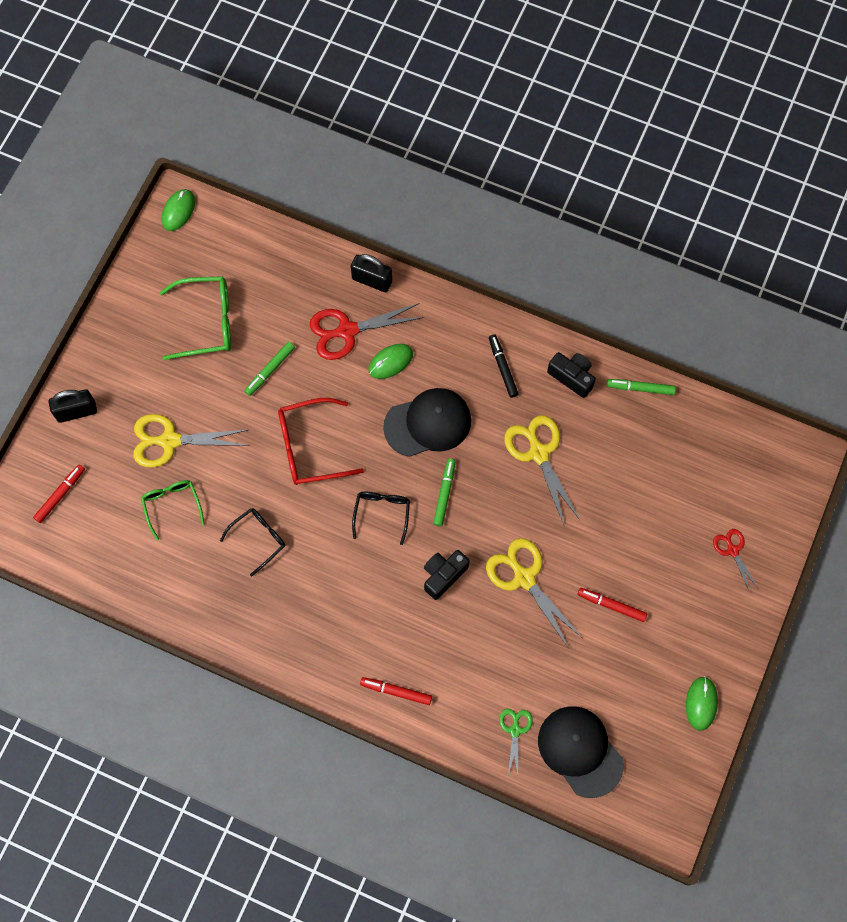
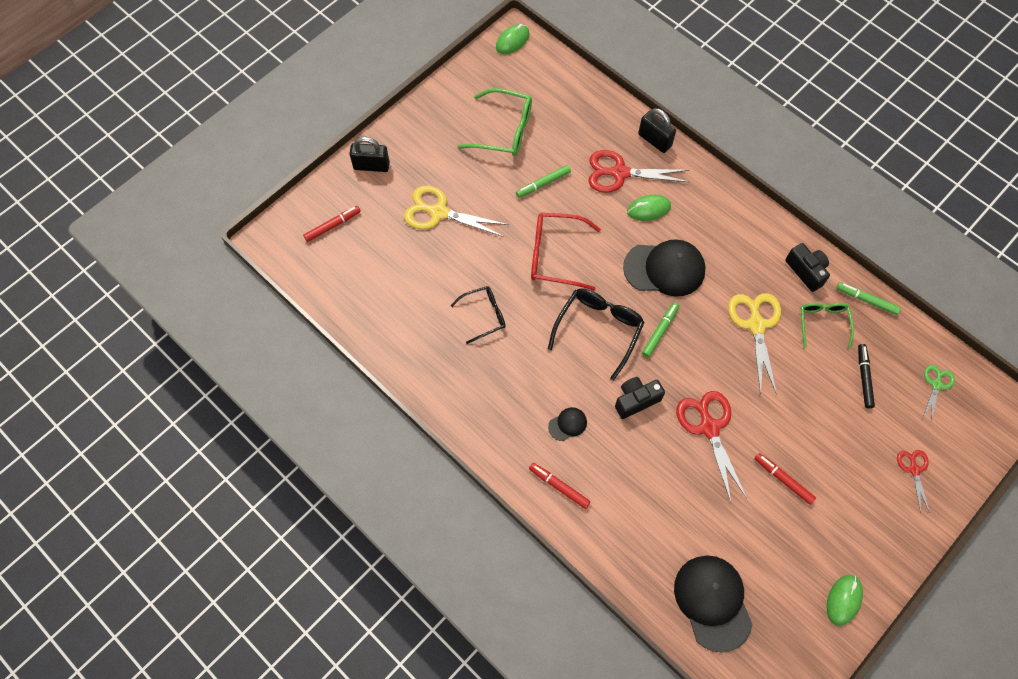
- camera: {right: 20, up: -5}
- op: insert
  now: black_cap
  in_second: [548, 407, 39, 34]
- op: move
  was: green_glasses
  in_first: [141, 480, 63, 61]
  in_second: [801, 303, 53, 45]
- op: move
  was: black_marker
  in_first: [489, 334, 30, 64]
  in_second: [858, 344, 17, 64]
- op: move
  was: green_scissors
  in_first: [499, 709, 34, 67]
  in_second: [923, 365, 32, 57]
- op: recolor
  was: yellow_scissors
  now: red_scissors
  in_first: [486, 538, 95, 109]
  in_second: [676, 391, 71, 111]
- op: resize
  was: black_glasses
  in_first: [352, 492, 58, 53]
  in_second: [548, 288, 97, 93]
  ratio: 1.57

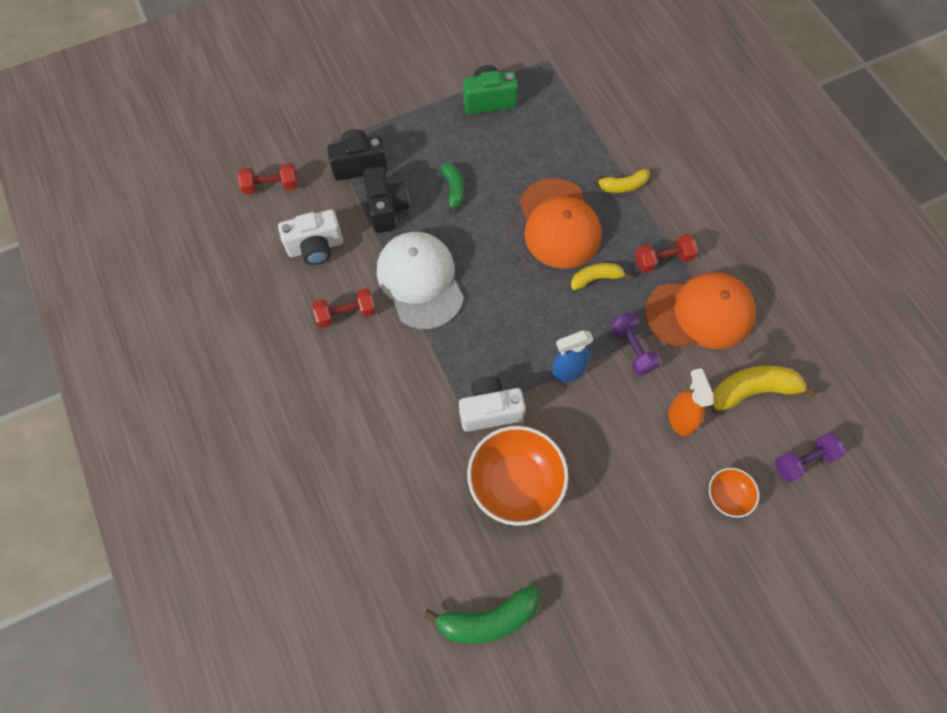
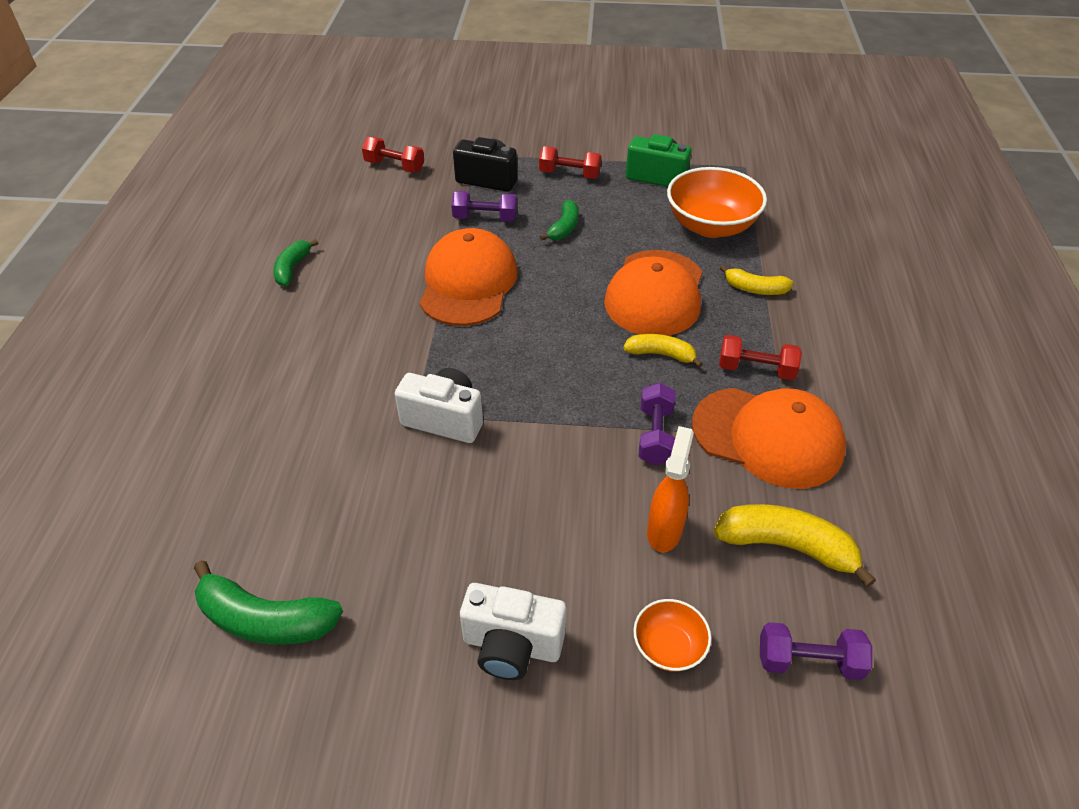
- camera: {right: 30, up: -20}
- op: delete
  was: blue_spray_bottle
  in_first: [552, 330, 42, 52]
- op: insert
  now: green_banana
  in_second: [273, 239, 45, 47]
- op: move
  was: white_camera
  in_first: [278, 210, 65, 55]
  in_second: [460, 583, 107, 97]
- op: move
  was: red_dumbbell
  in_first: [312, 288, 64, 40]
  in_second: [539, 146, 62, 33]
- op: move
  was: orange_bowl
  in_first: [467, 426, 101, 100]
  in_second: [667, 167, 100, 71]
- op: replace
  was: black_camera
  now: purple_dumbbell
  in_first: [363, 166, 46, 67]
  in_second: [451, 191, 66, 31]
- op: recolor
  was: white_cap
  now: orange_cap
  in_first: [376, 232, 88, 97]
  in_second: [420, 228, 98, 98]

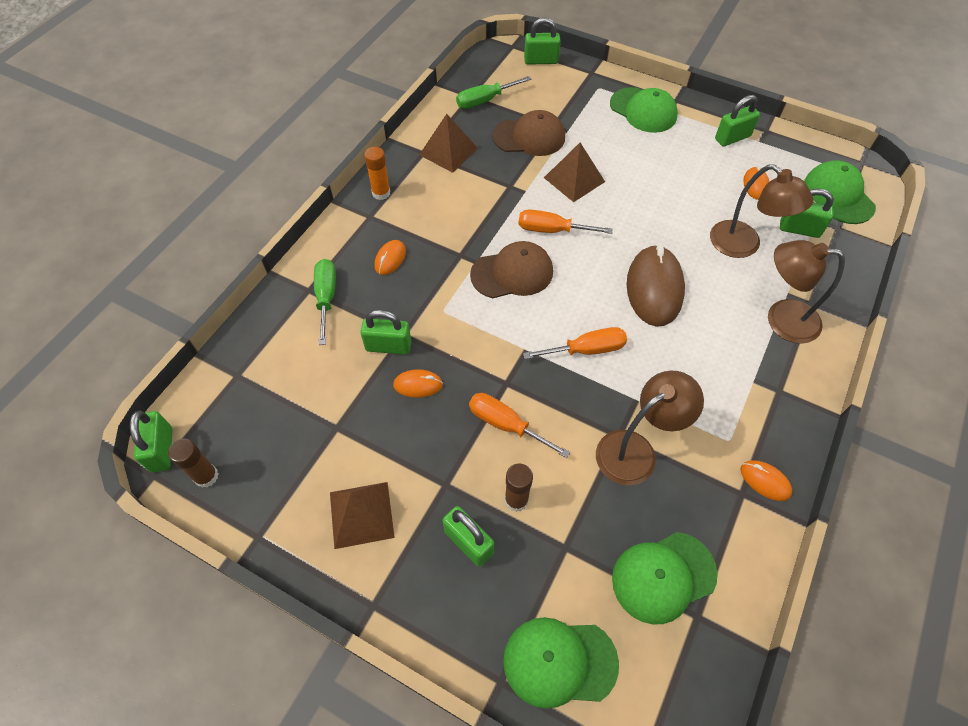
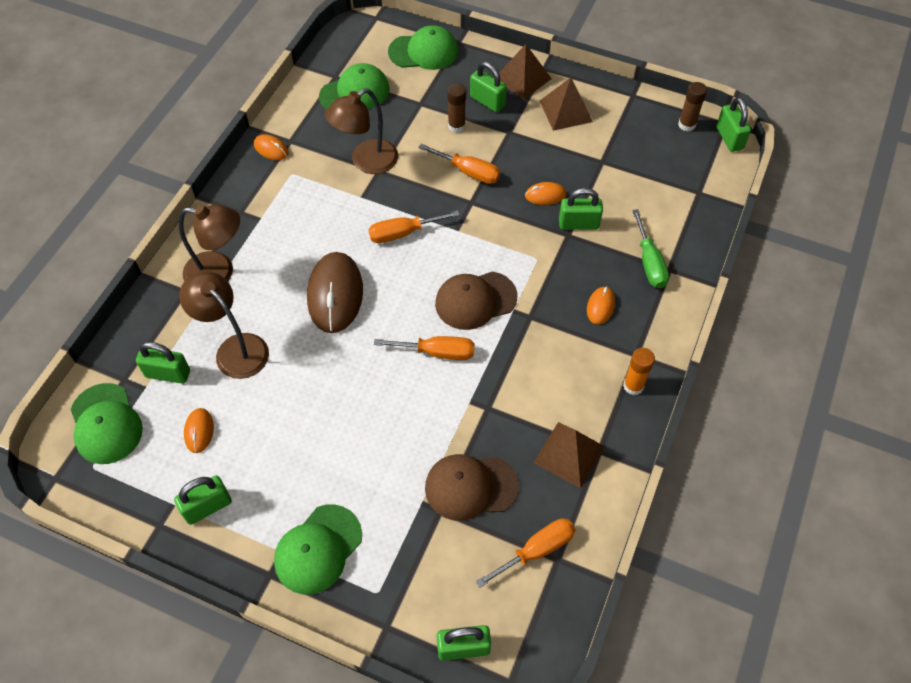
- camera: {right: 175, up: 0}
- op: move
  was: brown_pyramid
  in_first: [544, 143, 61, 59]
  in_second: [499, 44, 53, 56]
- op: recolor
  was: green_screwdriver
  now: orange_screwdriver
  in_first: [456, 76, 75, 33]
  in_second: [476, 518, 99, 70]
- op: rotate
  was: green_cap
  in_first: [610, 87, 68, 46]
  in_second: [274, 504, 88, 90]
  clockwise: -90

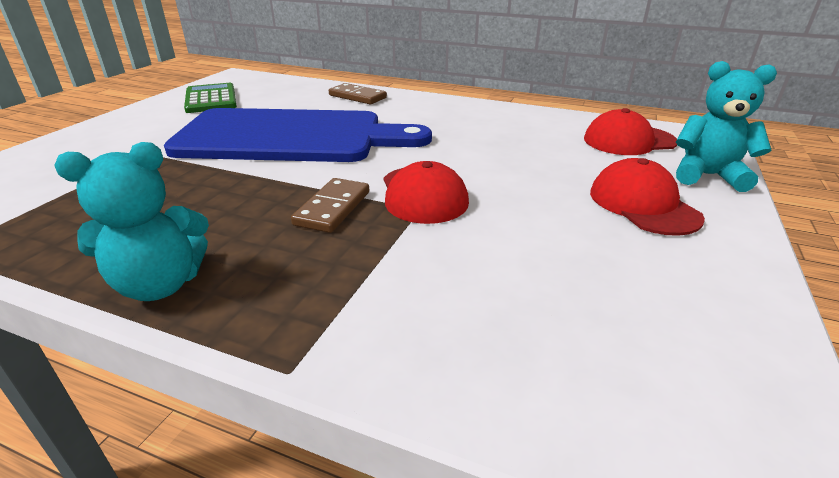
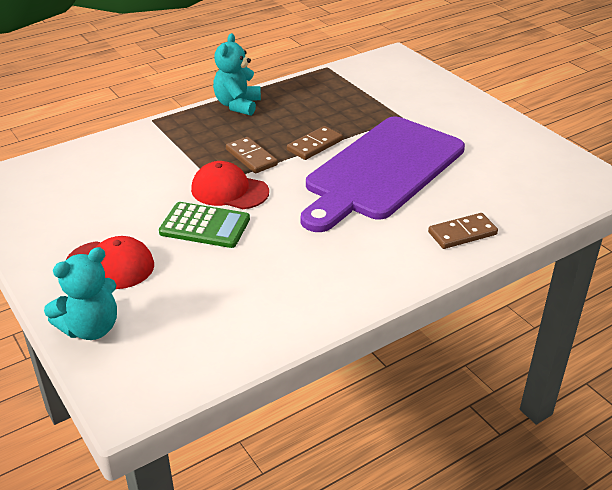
- camera: {right: 125, up: 5}
- op: delete
  was: red_cap
  in_first: [584, 108, 93, 47]
- op: insert
  now: brown_domino
  in_second: [287, 126, 56, 34]
- op: move
  was: green_calculator
  in_first: [184, 83, 53, 30]
  in_second: [159, 202, 91, 46]
- op: recolor
  was: blue_cutting_board
  now: purple_cutting_board
  in_first: [164, 108, 268, 54]
  in_second: [301, 117, 164, 115]

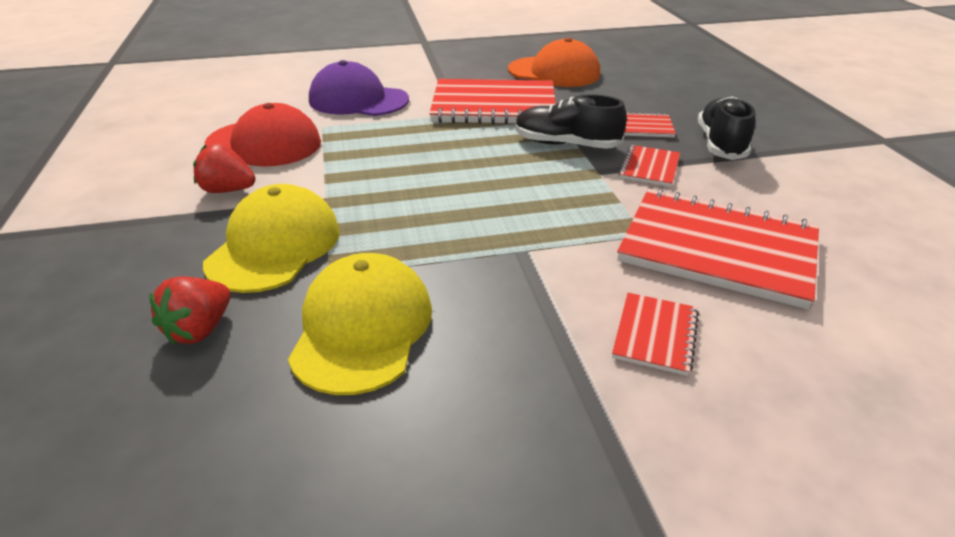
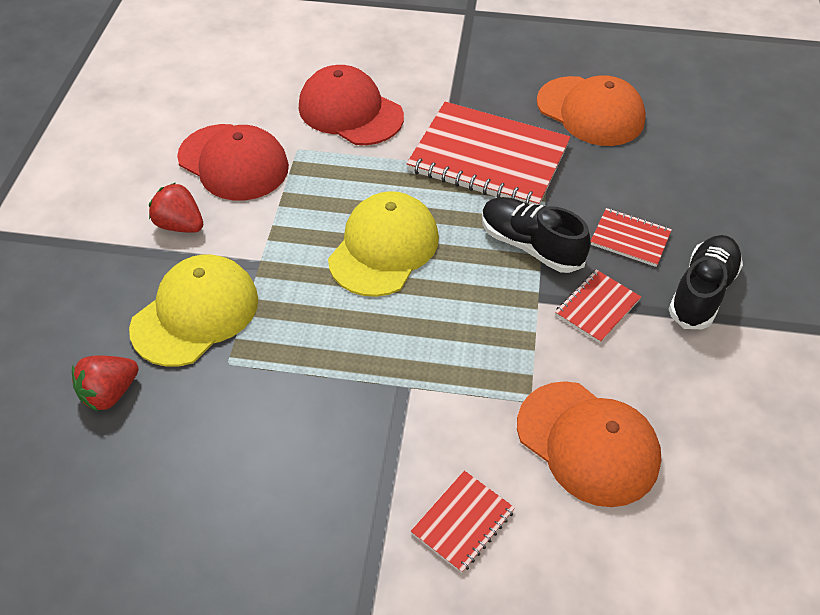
- camera: {right: 20, up: 15}
- op: move
  was: yellow_cap
  in_first: [288, 253, 144, 142]
  in_second: [328, 191, 111, 106]
- op: replace
  was: red_notebook
  now: orange_cap
  in_first: [617, 188, 202, 121]
  in_second: [517, 381, 144, 126]
- op: recolor
  was: purple_cap
  now: red_cap
  in_first: [309, 60, 100, 56]
  in_second: [299, 65, 105, 80]

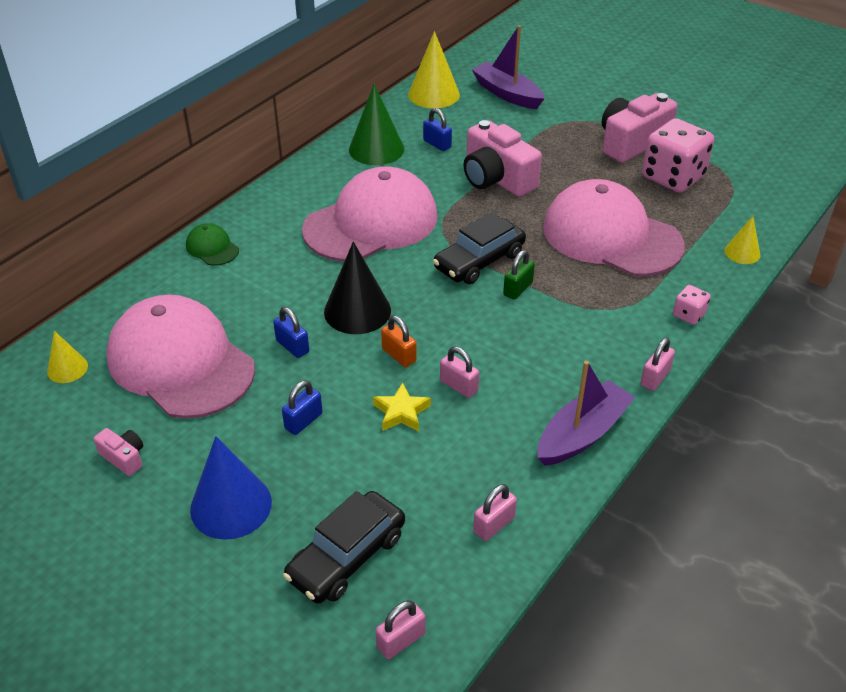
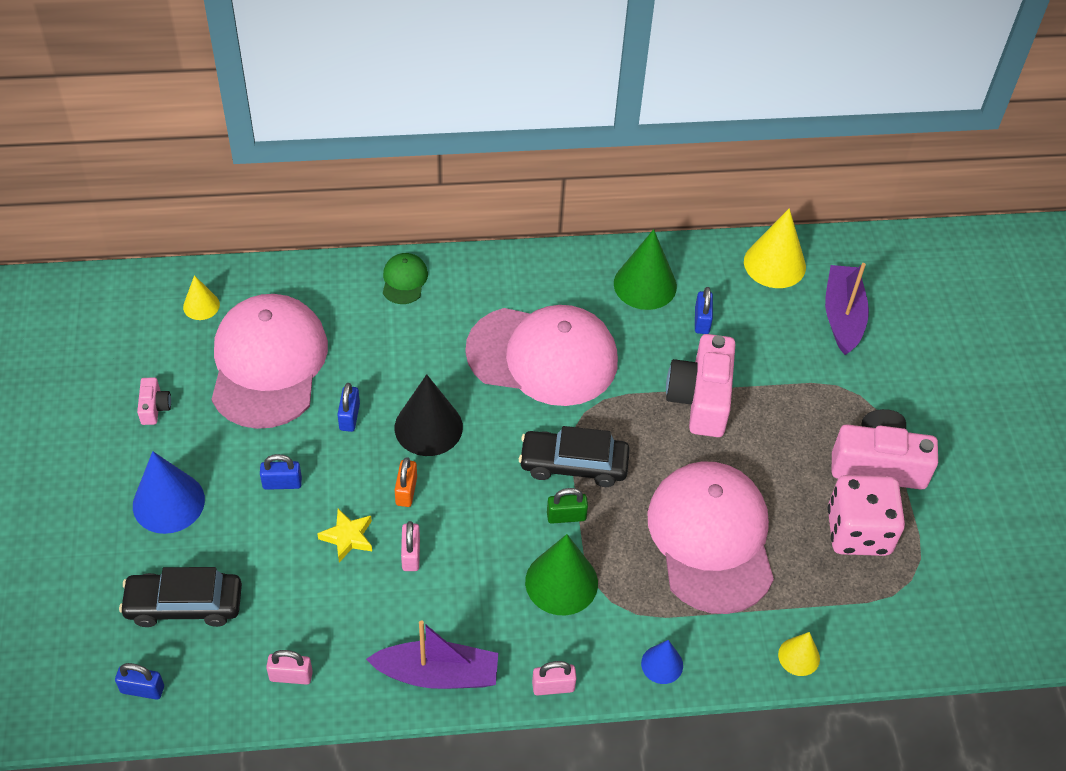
- camera: {right: 45, up: 10}
- op: insert
  now: green_cone
  in_second: [525, 534, 73, 81]
- op: replace
  was: pink_dice
  now: blue_cone
  in_first: [673, 285, 38, 40]
  in_second: [641, 640, 42, 44]
- op: recolor
  was: pink_padlock
  now: blue_padlock
  in_first: [376, 600, 49, 59]
  in_second: [115, 663, 49, 37]

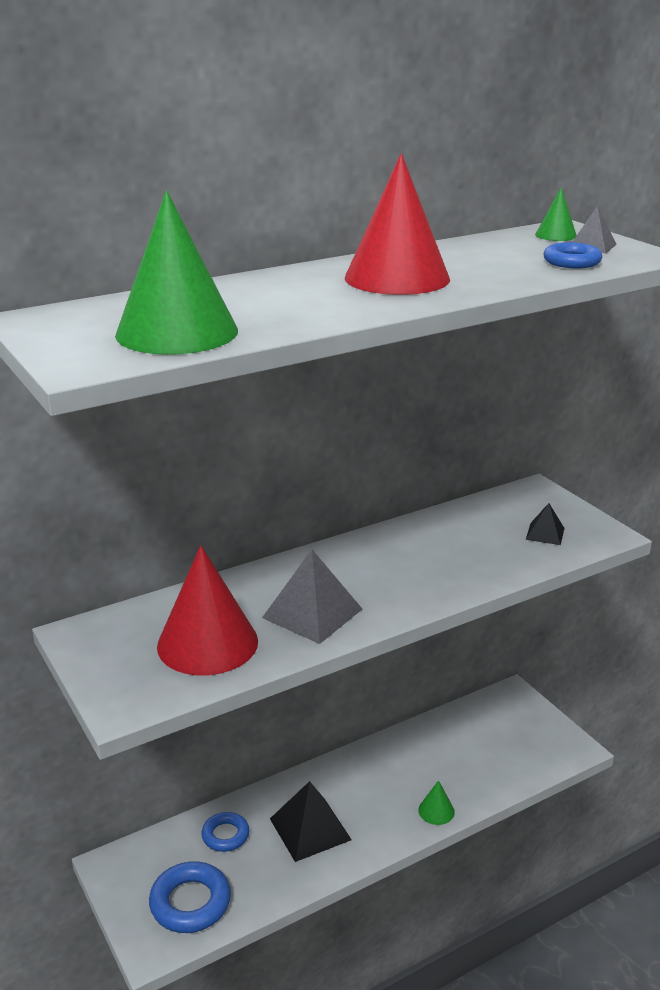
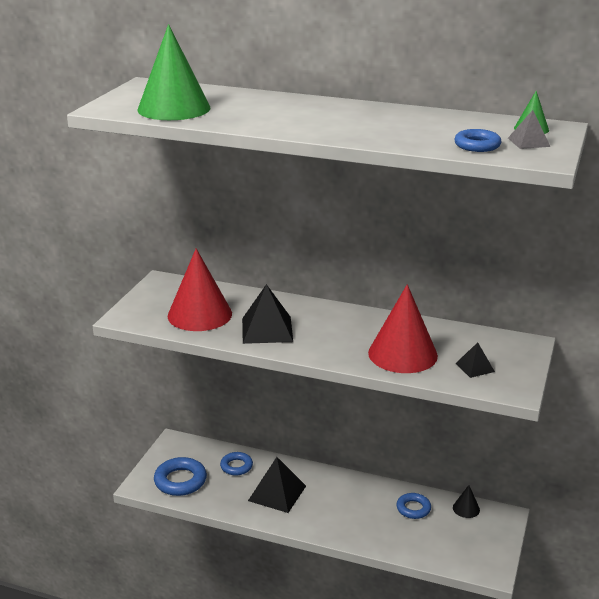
- camera: {right: 50, up: 0}
- op: delete
  was: green_cone
  in_first: [418, 780, 37, 45]
- op: insert
  now: blue_ring
  in_second: [396, 493, 35, 26]
- op: insert
  now: black_cone
  in_second: [453, 485, 27, 33]
- op: move
  was: red_cone
  in_first: [345, 153, 105, 142]
  in_second: [368, 284, 70, 89]
- op: recolor
  was: grey_pyramid
  now: black_pyramid
  in_first: [262, 550, 100, 94]
  in_second: [242, 284, 51, 60]

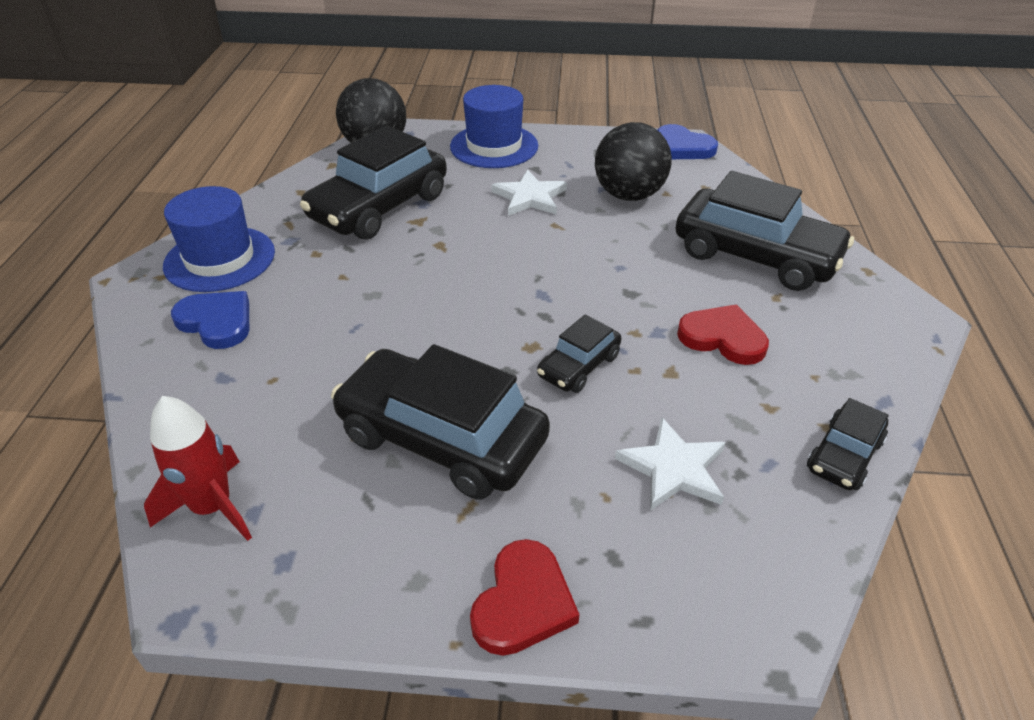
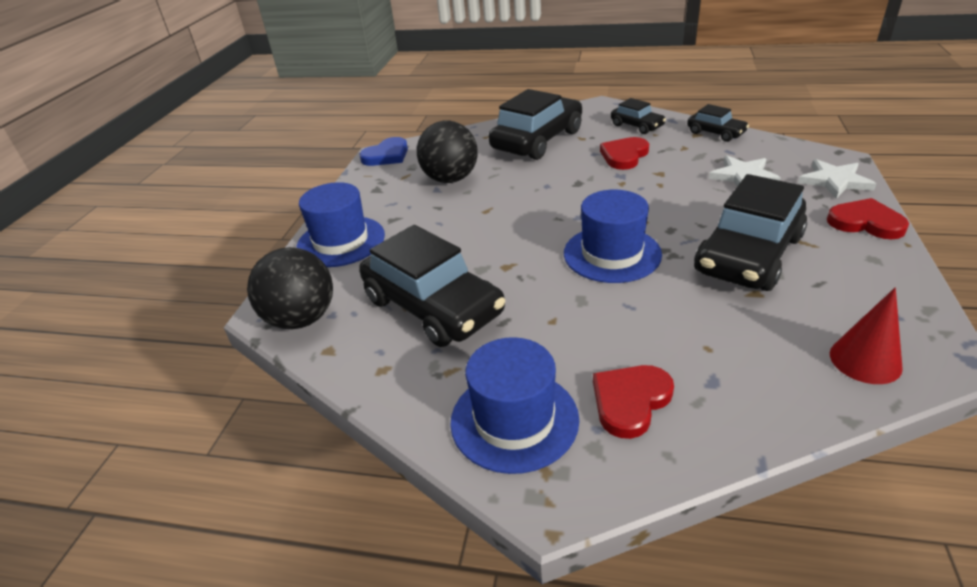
- camera: {right: -80, up: -5}
- op: insert
  now: blue_hat
  in_second: [564, 190, 98, 93]
- op: move
  was: white_star
  in_first: [491, 170, 76, 46]
  in_second: [798, 159, 78, 40]
- op: move
  was: black_car
  in_first: [537, 315, 85, 78]
  in_second: [611, 98, 55, 36]
- op: replace
  was: red_rocket
  now: red_cone
  in_first: [144, 396, 108, 145]
  in_second: [830, 288, 73, 96]
- op: recolor
  was: blue_heart
  now: red_heart
  in_first: [171, 291, 78, 58]
  in_second: [593, 365, 81, 74]

